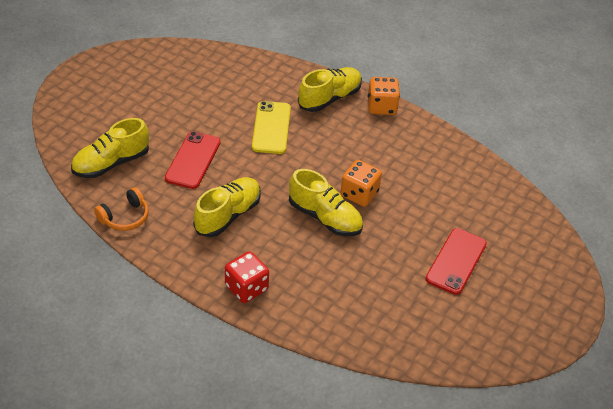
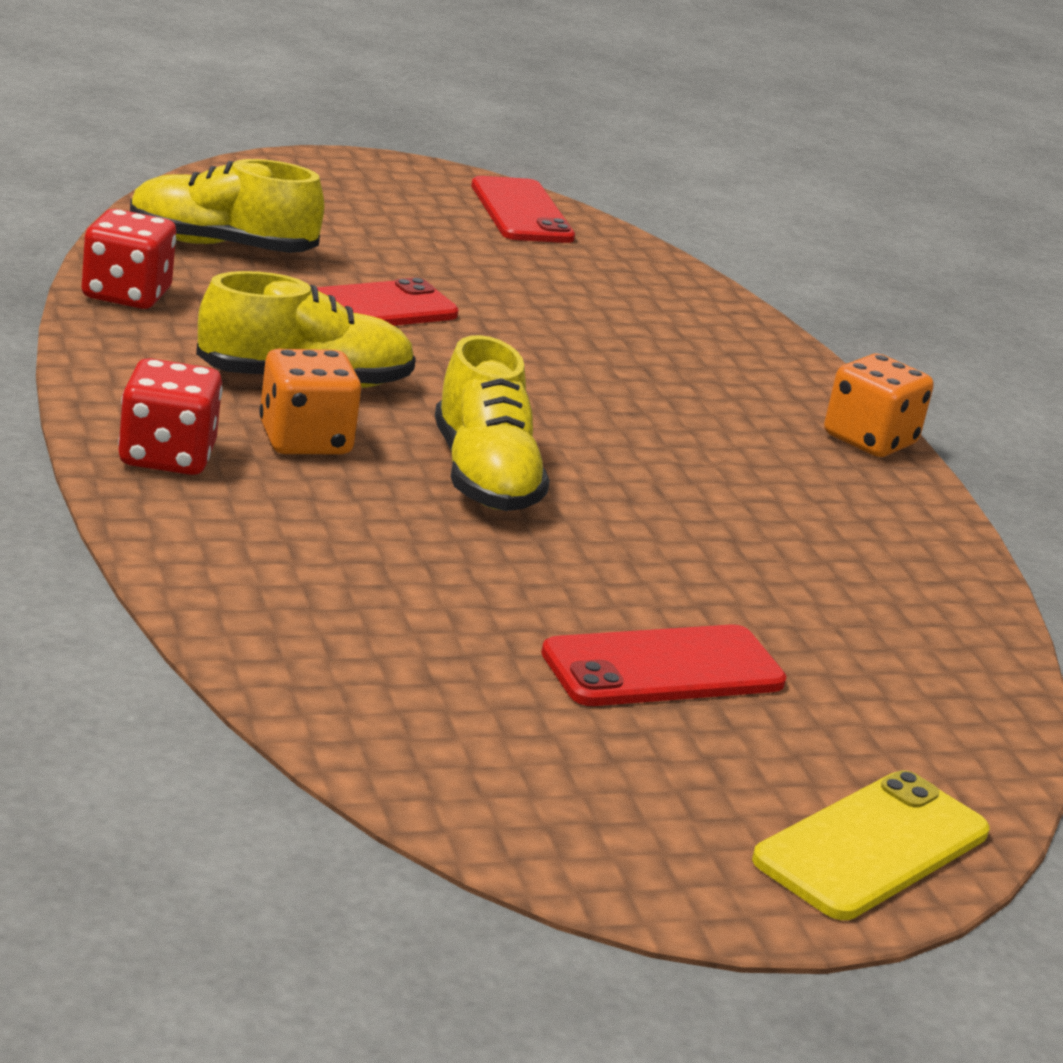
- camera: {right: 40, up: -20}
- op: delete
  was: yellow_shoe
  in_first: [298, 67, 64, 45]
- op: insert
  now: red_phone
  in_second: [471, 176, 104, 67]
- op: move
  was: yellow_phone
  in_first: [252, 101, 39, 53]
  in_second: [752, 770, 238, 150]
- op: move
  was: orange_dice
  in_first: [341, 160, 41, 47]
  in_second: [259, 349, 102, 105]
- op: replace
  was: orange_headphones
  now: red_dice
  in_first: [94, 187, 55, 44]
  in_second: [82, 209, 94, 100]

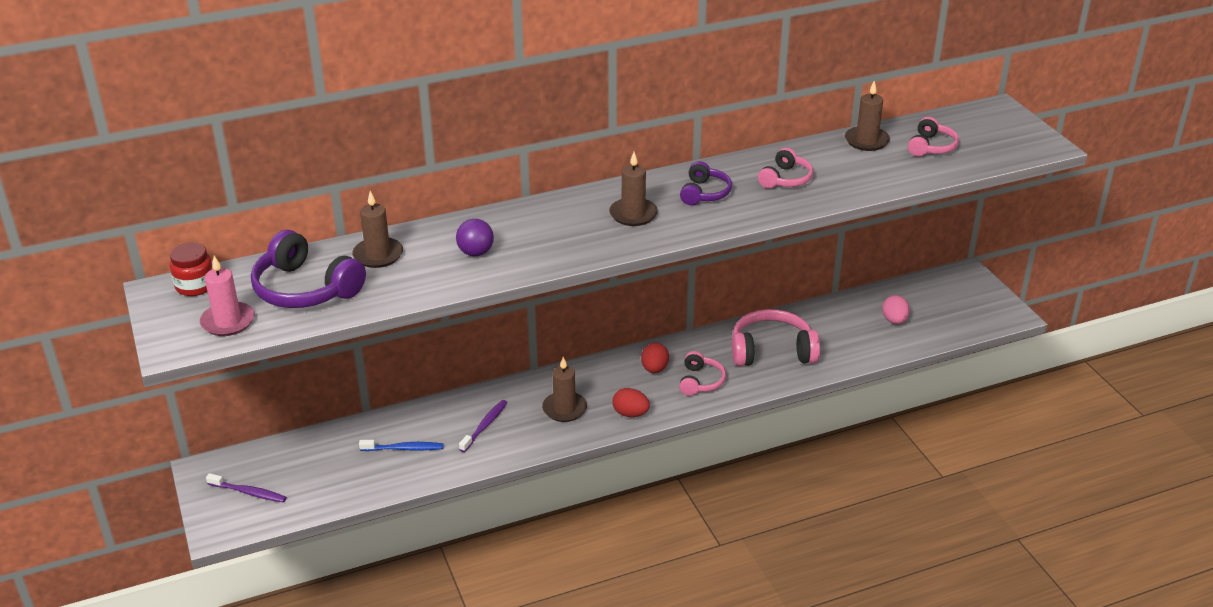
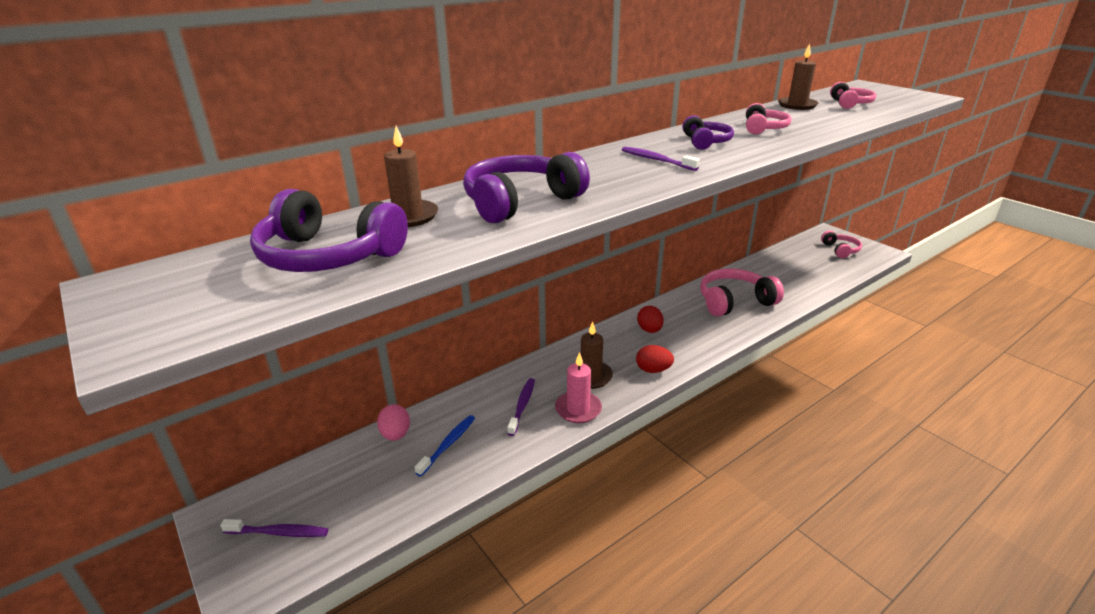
- camera: {right: -15, up: -5}
- op: delete
  was: red_jar
  in_first: [170, 242, 43, 54]
- op: move
  was: pink_candle
  in_first: [200, 256, 55, 80]
  in_second: [555, 352, 47, 71]
- op: move
  was: pink_headphones
  in_first: [679, 351, 47, 45]
  in_second: [821, 231, 41, 27]
- op: move
  was: pink_egg
  in_first: [882, 295, 28, 29]
  in_second: [377, 404, 33, 37]
- op: replace
  was: purple_ball
  now: purple_headphones
  in_first: [456, 219, 38, 37]
  in_second: [463, 152, 127, 71]
- op: replace
  was: brown_candle
  now: purple_toothbrush
  in_first: [609, 152, 49, 74]
  in_second: [622, 147, 78, 24]
- op: rotate
  was: blue_toothbrush
  in_first: [359, 440, 85, 11]
  in_second: [415, 415, 60, 61]
  clockwise: -45

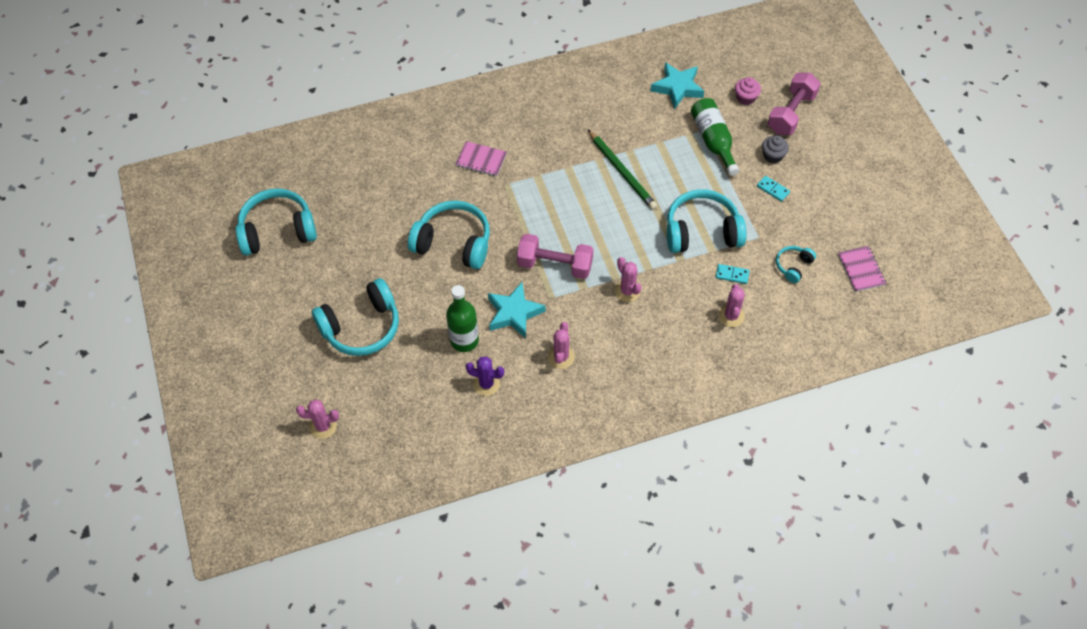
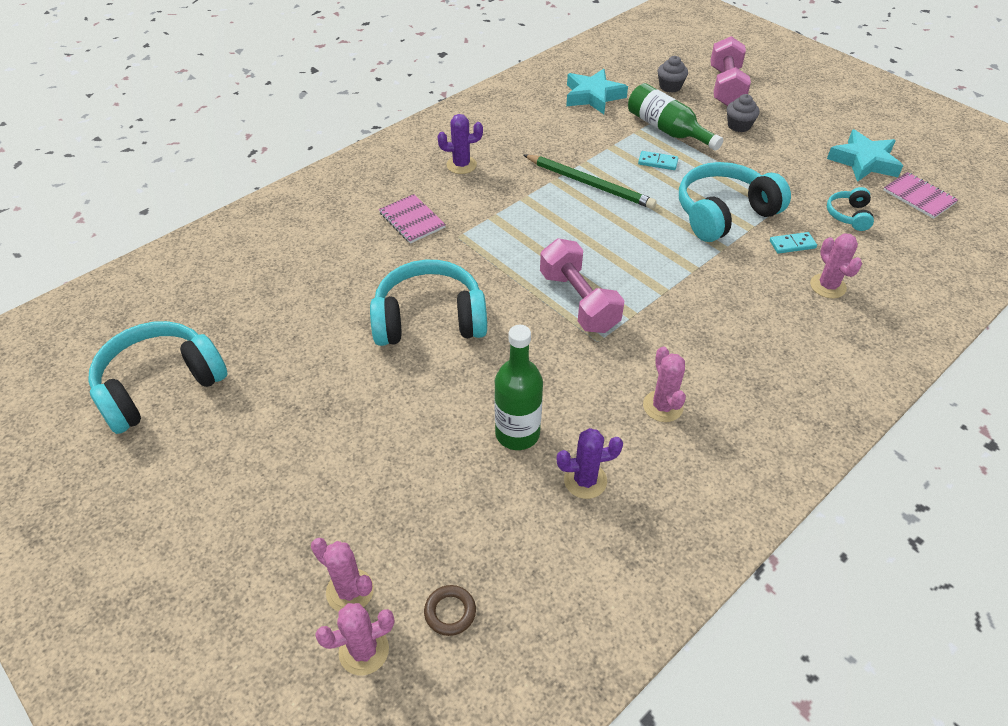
- camera: {right: -25, up: -10}
- op: delete
  was: turquoise_headphones
  in_first: [312, 278, 87, 78]
- op: insert
  now: brown_ring
  in_second: [424, 585, 52, 51]
- op: insert
  now: purple_cactus
  in_second: [438, 114, 45, 60]
- op: move
  was: turquoise_star
  in_first: [488, 282, 58, 57]
  in_second: [827, 130, 76, 52]
- op: move
  was: pink_cactus
  in_first: [615, 257, 26, 45]
  in_second: [311, 538, 63, 74]
- op: move
  was: turquoise_domino
  in_first: [757, 176, 33, 26]
  in_second: [638, 151, 40, 19]
- op: recolor
  was: pink_cupcake
  now: grey_cupcake
  in_first: [735, 77, 26, 28]
  in_second: [657, 56, 31, 37]
- op: rotate
  was: pink_notebook
  in_first: [455, 141, 52, 36]
  in_second: [379, 194, 67, 50]
  clockwise: 60
- op: rotate
  was: pink_dumbbell
  in_first: [517, 234, 77, 45]
  in_second: [540, 239, 84, 94]
  clockwise: 75

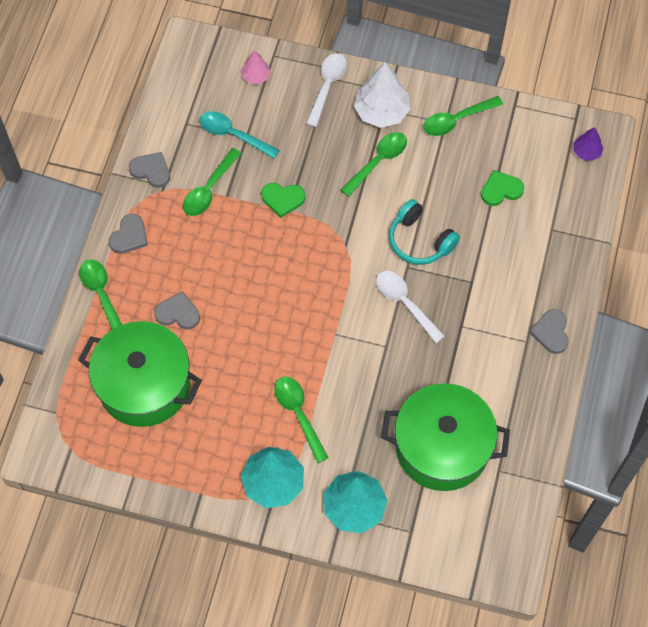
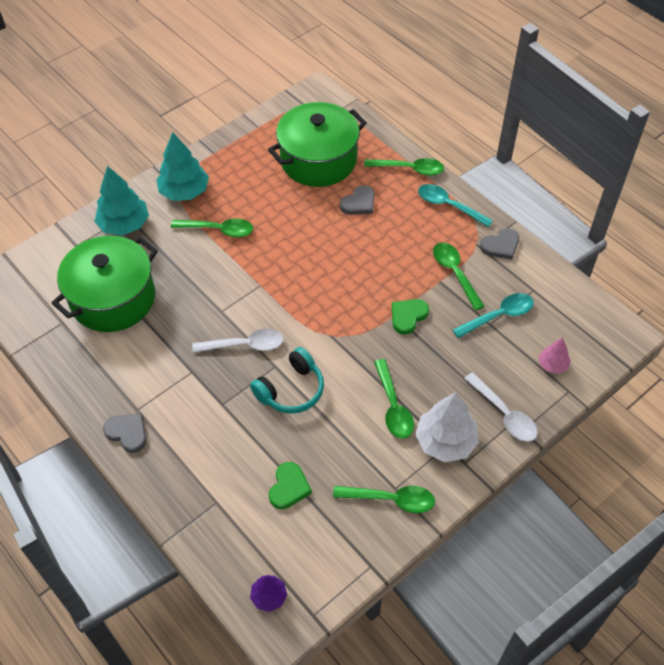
- camera: {right: 125, up: -10}
- op: replace
  was: grey_heart
  now: turquoise_spoon
  in_first: [109, 214, 39, 40]
  in_second: [418, 184, 75, 43]
- op: rotate
  was: turquoise_headphones
  in_first: [389, 199, 71, 66]
  in_second: [250, 347, 74, 67]
  clockwise: 150
- op: rotate
  was: green_spoon
  in_first: [423, 96, 80, 40]
  in_second: [333, 486, 102, 27]
  clockwise: 90

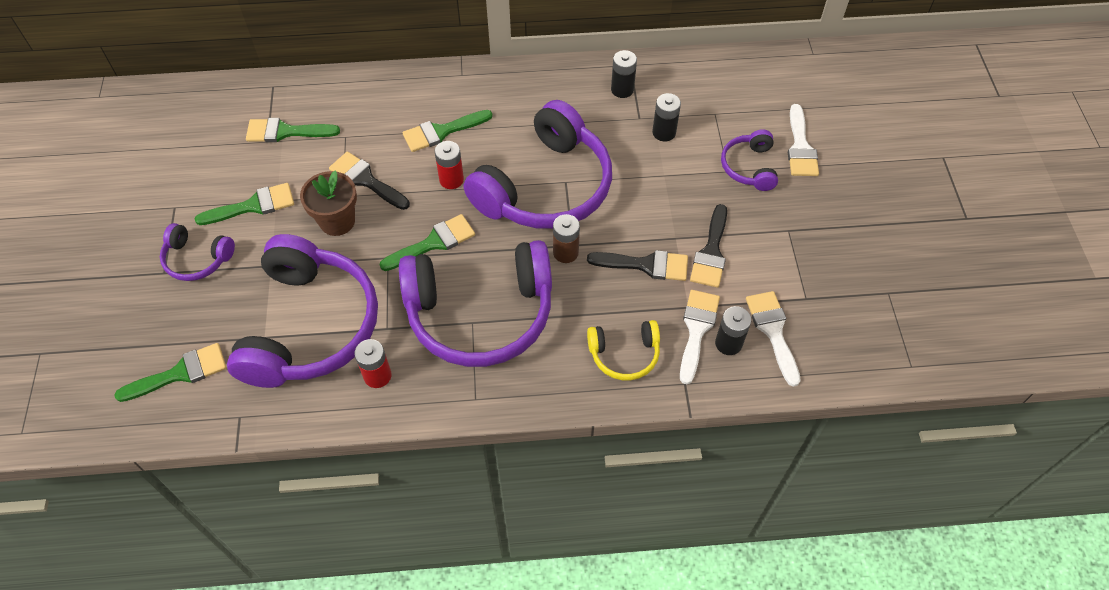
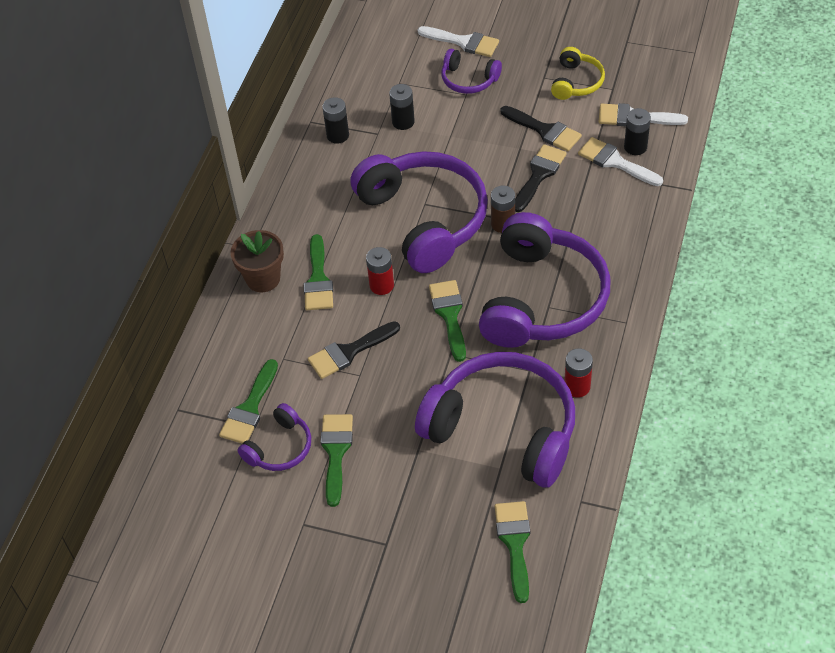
- camera: {right: -65, up: -5}
- op: move
  was: purple_headphones
  in_first: [160, 223, 75, 58]
  in_second: [237, 403, 74, 68]
- op: move
  was: brown_flower_pot
  in_first: [300, 170, 57, 66]
  in_second: [231, 230, 53, 62]
- op: move
  was: yellow_headphones
  in_first: [587, 320, 73, 60]
  in_second: [551, 47, 54, 53]

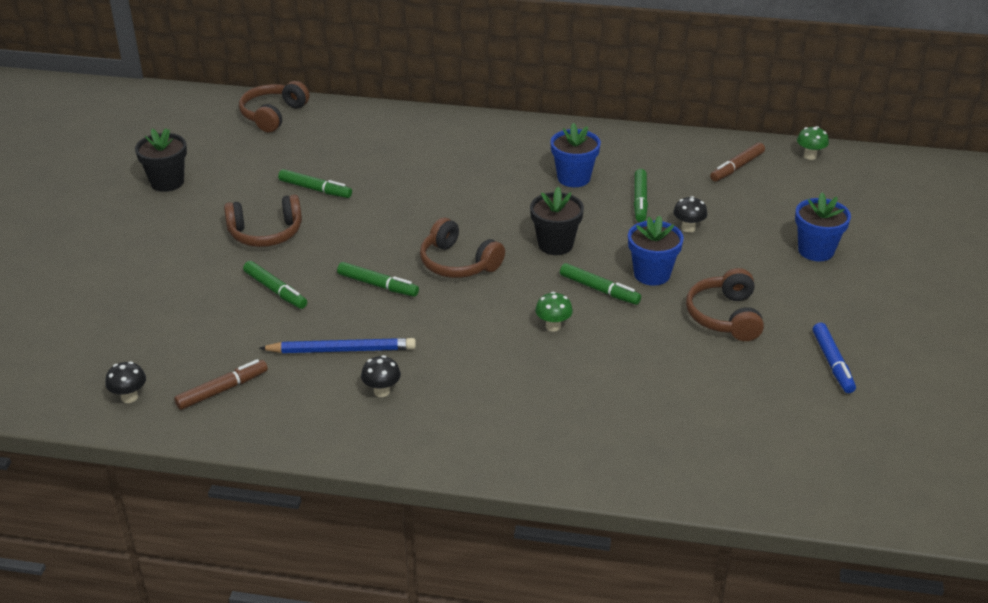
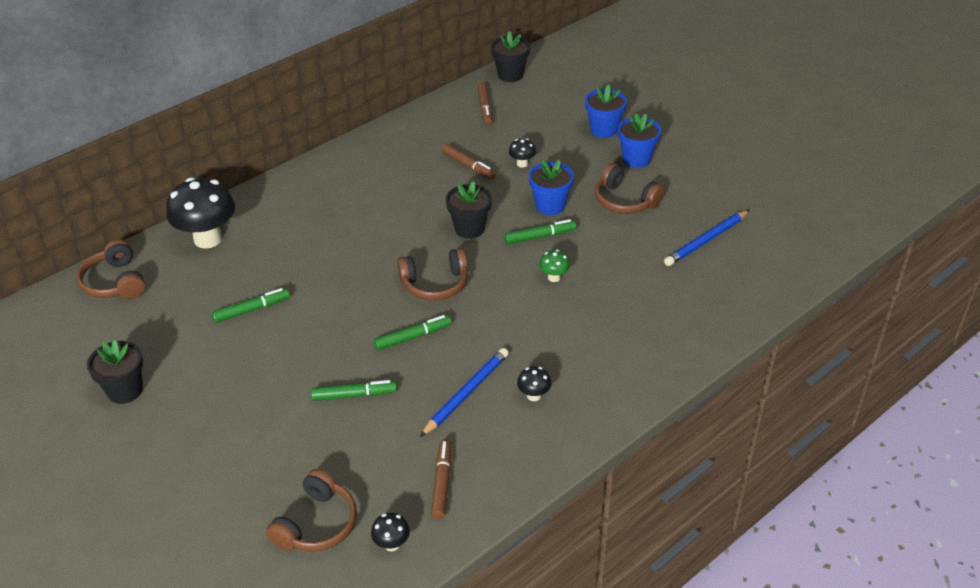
- camera: {right: -50, up: 5}
- op: delete
  was: blue_marker
  in_first: [813, 323, 43, 70]
- op: insert
  now: black_mushroom
  in_second: [166, 178, 69, 71]
- op: insert
  now: blue_pencil
  in_second: [664, 210, 85, 56]
- op: move
  was: brown_headphones
  in_first: [224, 195, 78, 52]
  in_second: [266, 469, 91, 83]
- op: move
  was: blue_flower_pot
  in_first: [550, 123, 51, 64]
  in_second: [618, 113, 43, 55]
- op: replace
  was: green_mushroom
  now: black_flower_pot
  in_first: [797, 126, 32, 34]
  in_second: [491, 31, 39, 51]
- op: recolor
  was: green_marker
  now: brown_marker
  in_first: [634, 169, 14, 53]
  in_second: [442, 144, 54, 36]

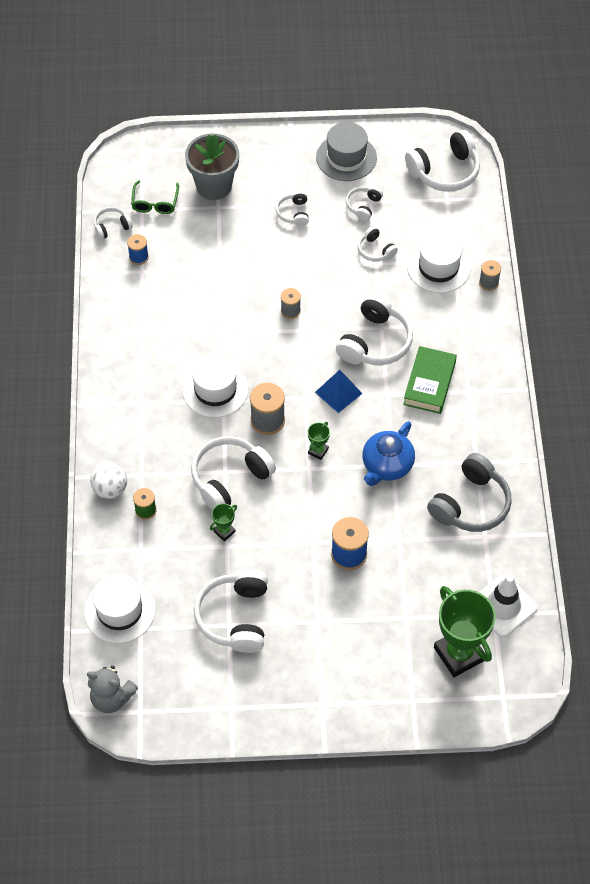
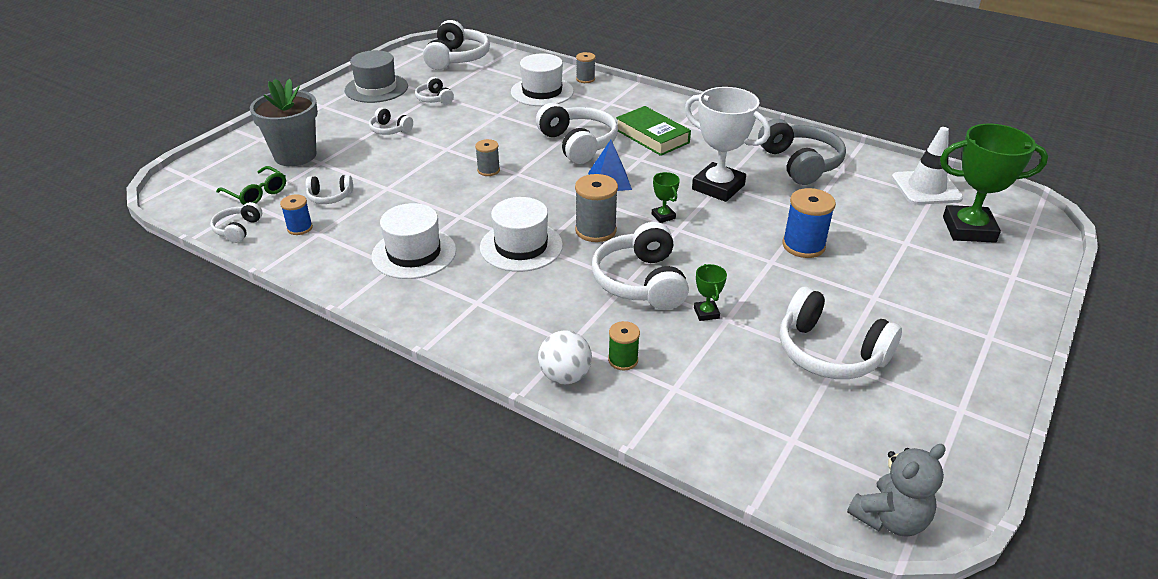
- camera: {right: -55, up: -20}
- op: move
  was: white_hat
  in_first: [84, 574, 72, 69]
  in_second: [372, 203, 84, 76]
- op: move
  was: white_headphones
  in_first: [358, 226, 40, 35]
  in_second: [306, 175, 47, 29]
- op: replace
  was: blue_teapot
  now: white_trophy
  in_first: [362, 421, 53, 65]
  in_second: [685, 87, 85, 115]

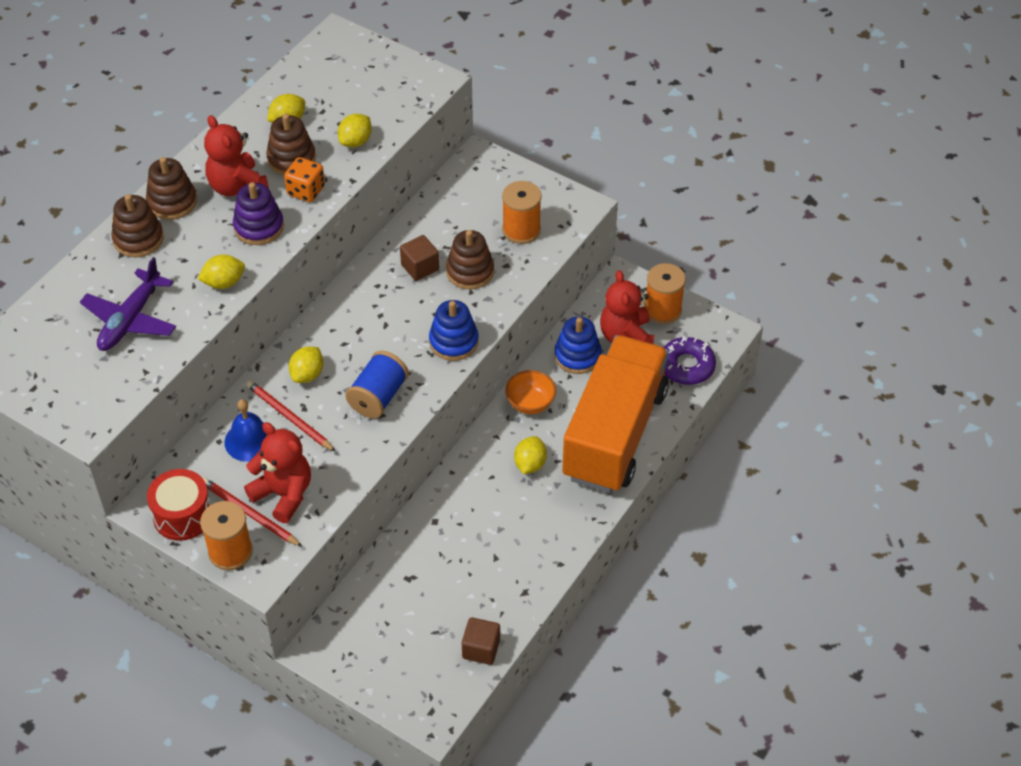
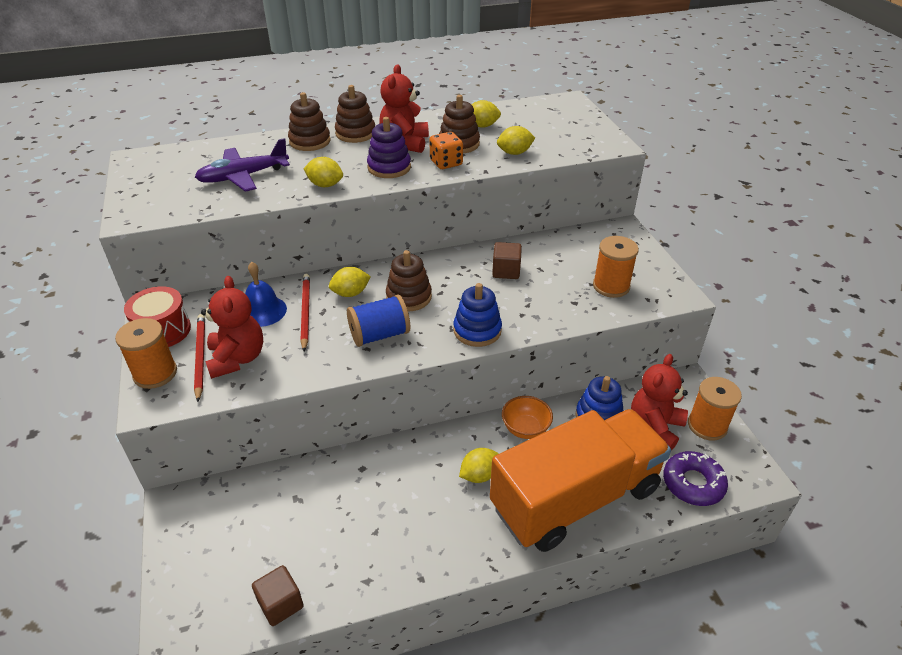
- camera: {right: 40, up: -10}
- op: move
  was: brown_stacking_toy
  in_first: [446, 230, 48, 59]
  in_second: [386, 250, 46, 61]

